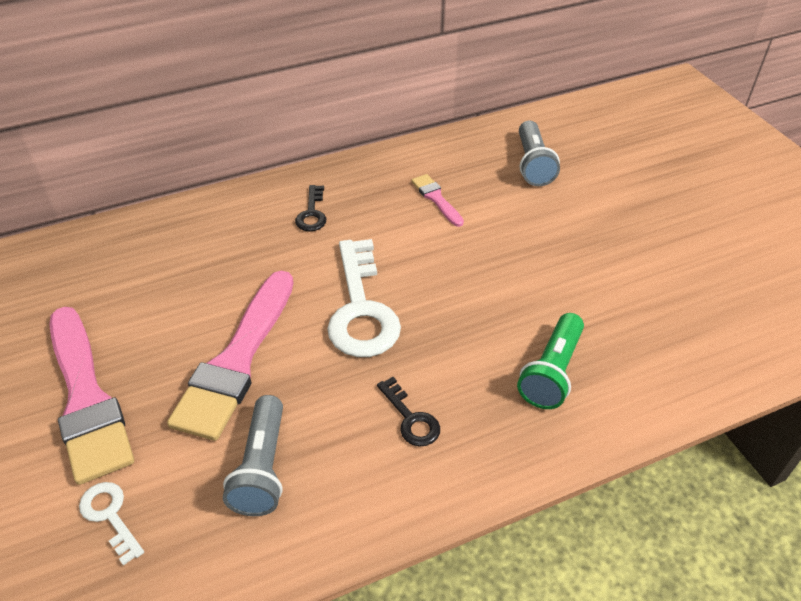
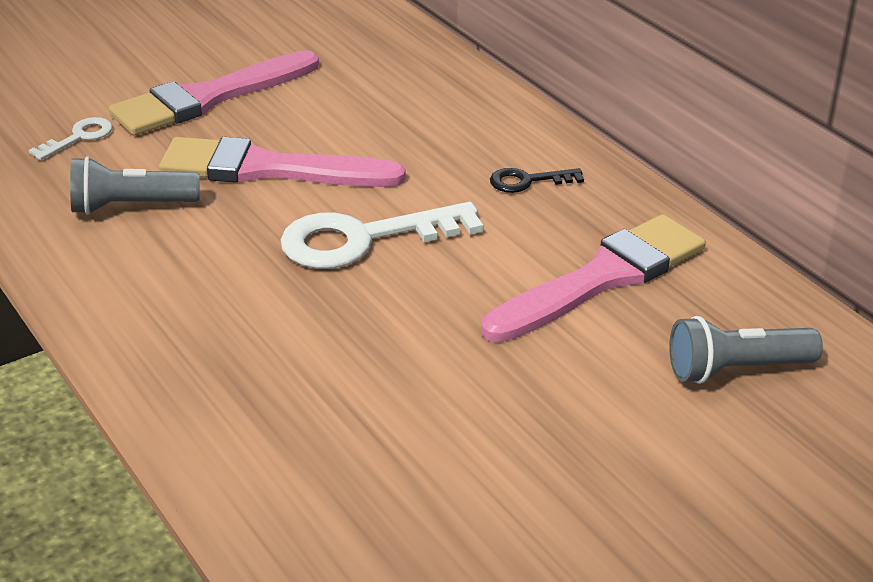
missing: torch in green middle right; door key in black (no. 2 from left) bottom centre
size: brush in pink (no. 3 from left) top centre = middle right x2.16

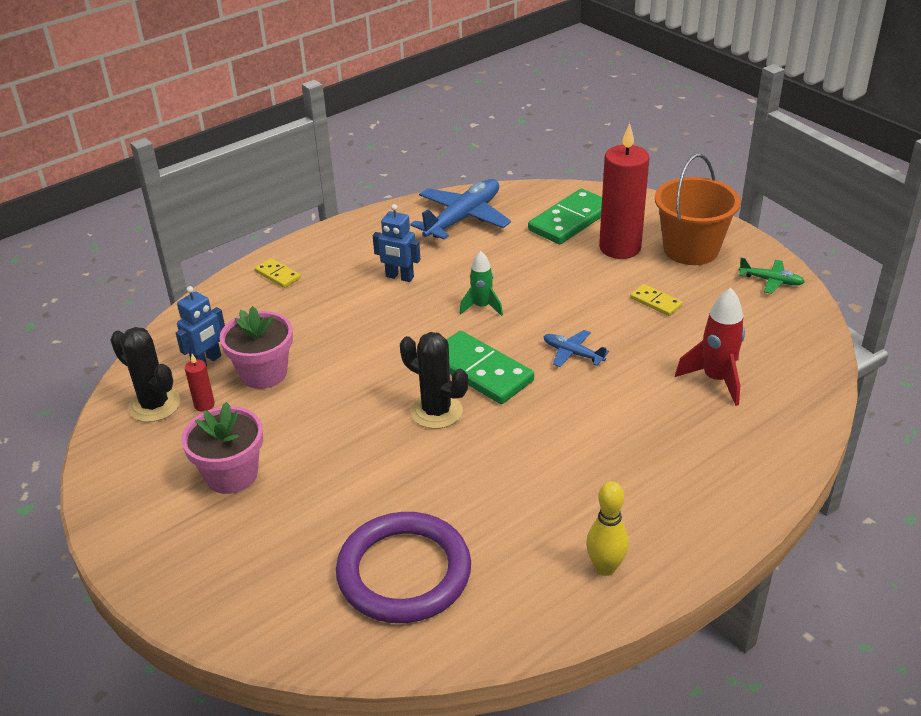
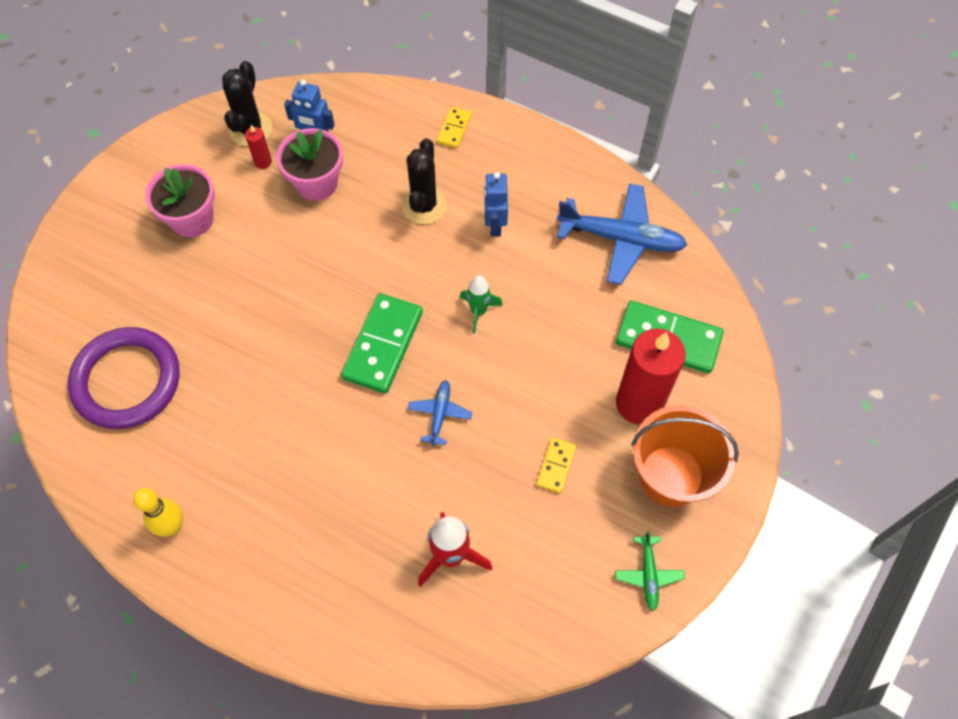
relocated: cactus in black (no. 2 from left) centre to top centre

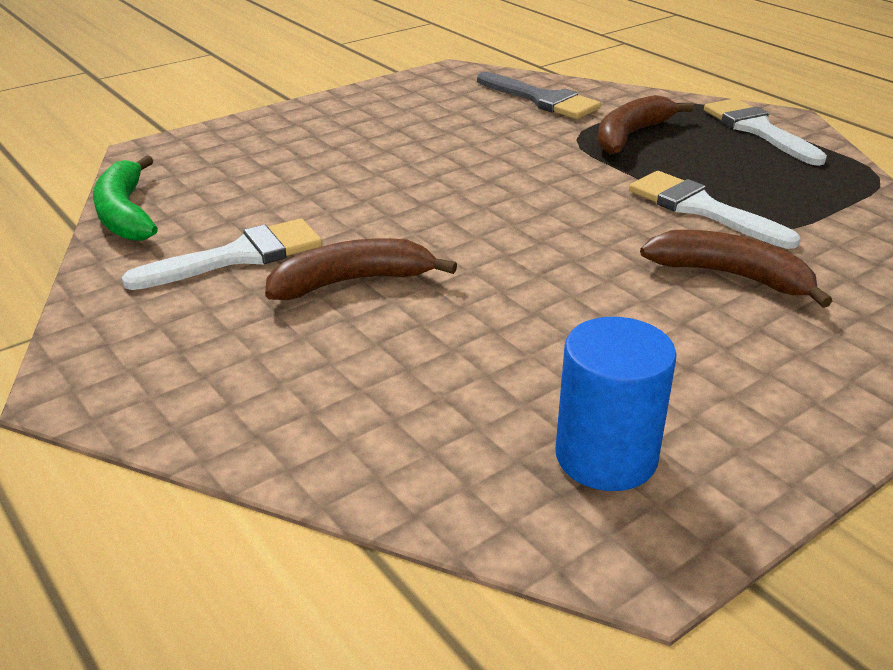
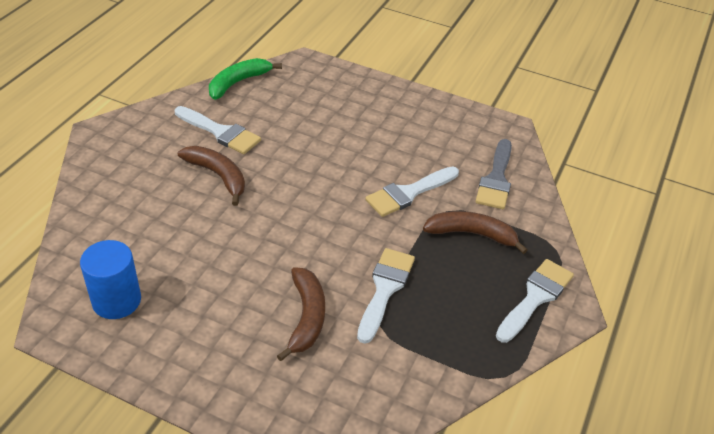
appeared: brush in white (no. 3 from left) centre

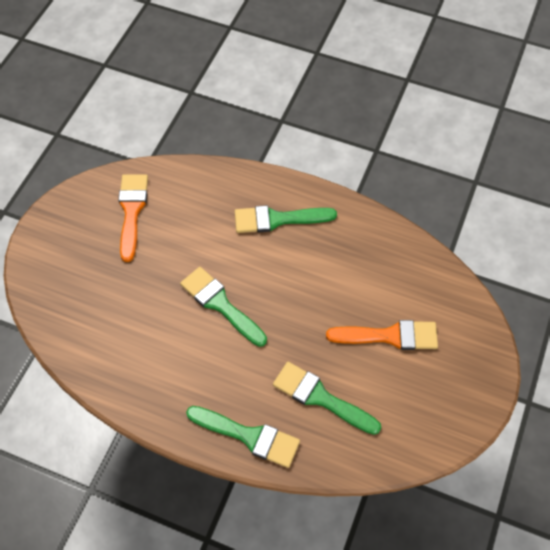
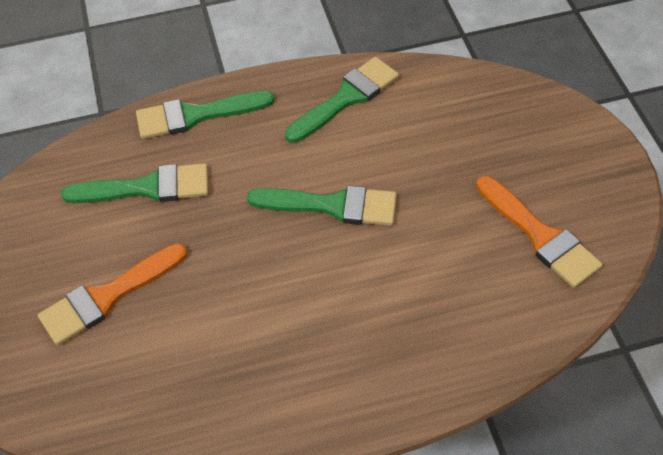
relocated: brush in green (no. 3 from left in the first image) centre to brush in green (no. 4 from left) top centre

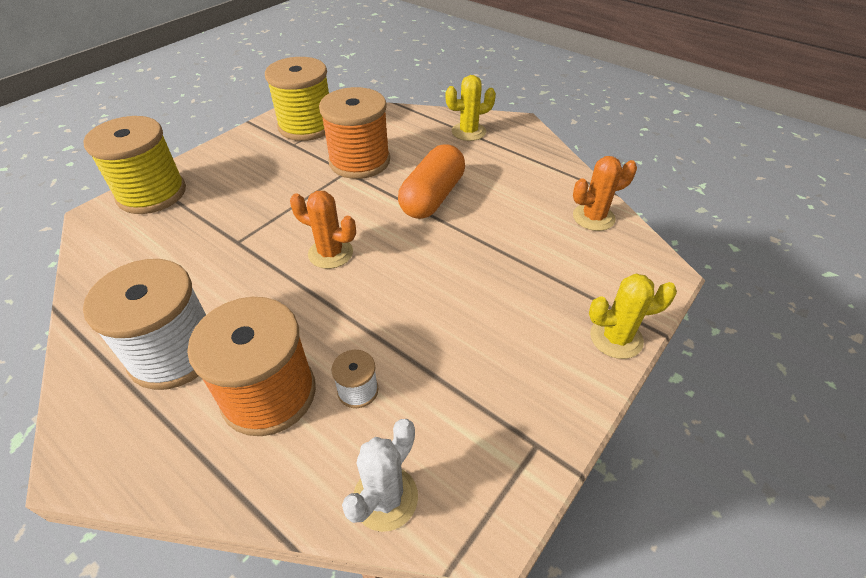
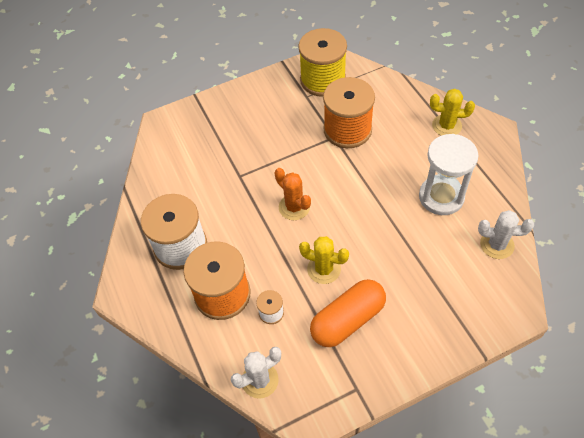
missing: spool in yellow (no. 1 from left) top left
appeared: sandglass in white middle right
relocated: pill shape in orange top centre to bottom centre; cactus in yellow (no. 2 from left in the first image) middle right to cactus in yellow (no. 1 from left) centre
colour: cactus in orange (no. 2 from left) middle right to cactus in white (no. 2 from left) middle right

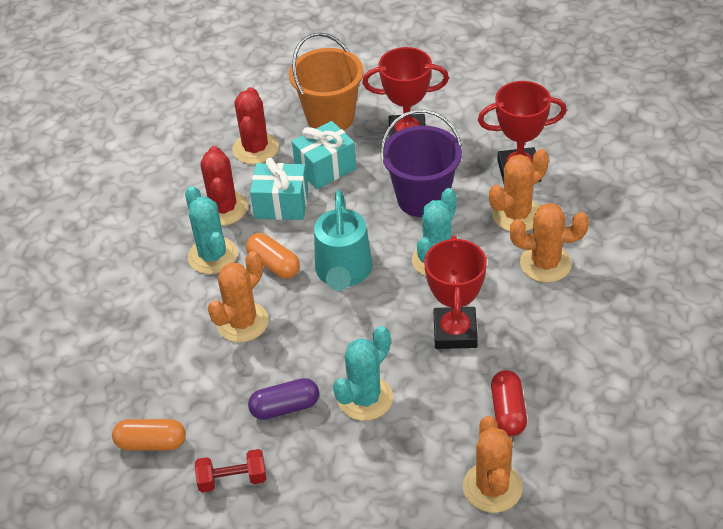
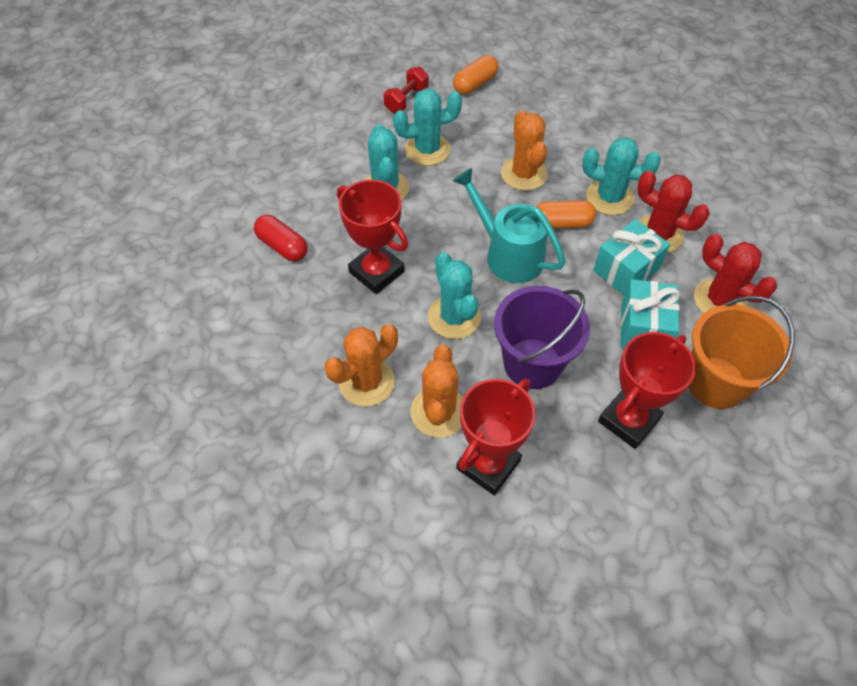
missing: cactus in orange (no. 2 from left) bottom right
exchanged: pill shape in royal purple bottom centre to cactus in turquoise (no. 2 from left) top centre

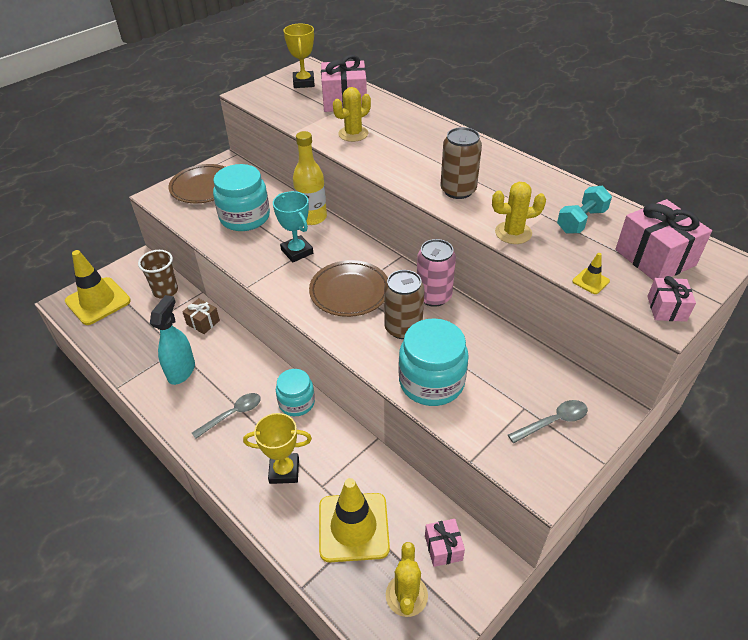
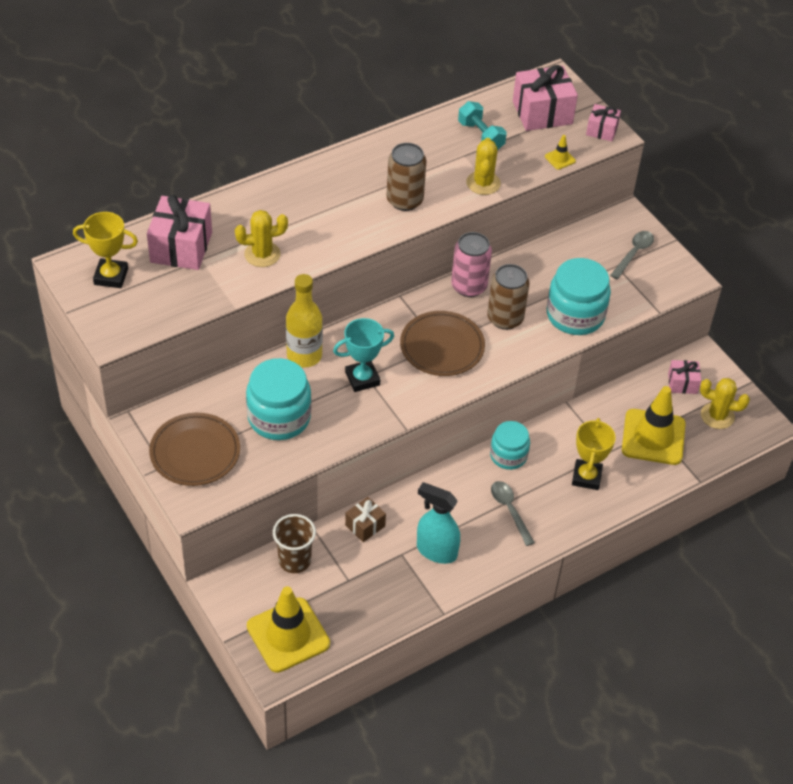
spun: cactus in yellow (no. 1 from left) top centre = top left 75 degrees counterclockwise; spoon in ash-grey (no. 2 from left) middle right = top right 45 degrees clockwise

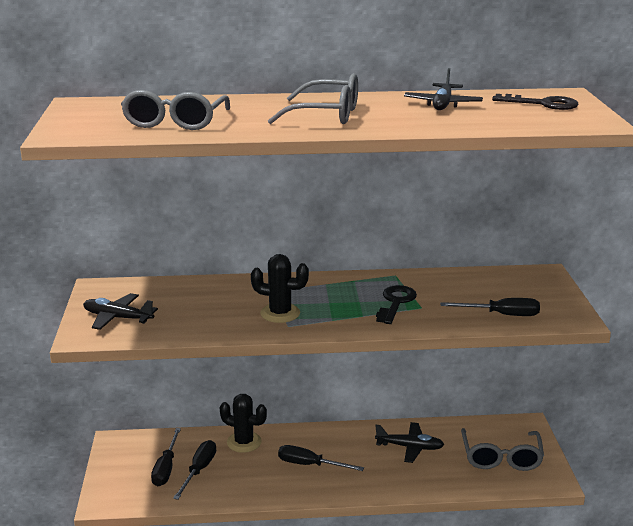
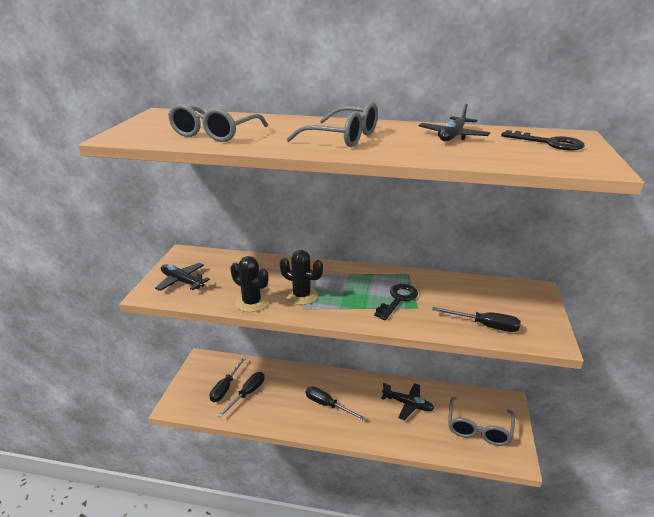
relocated: cactus in black (no. 1 from left) bottom centre to centre

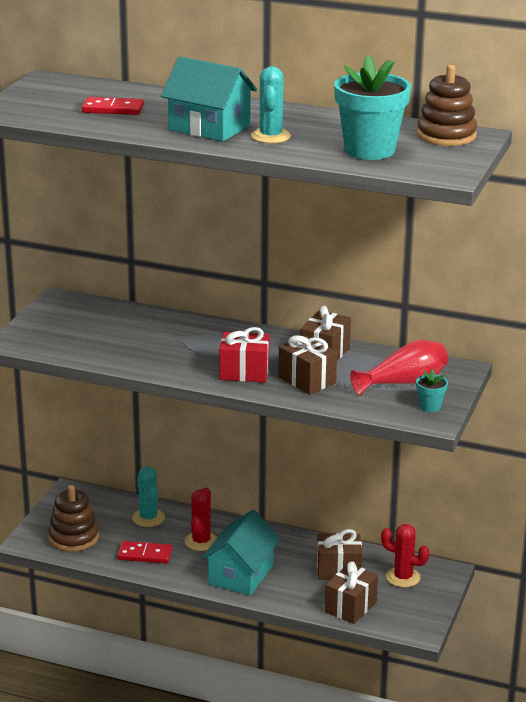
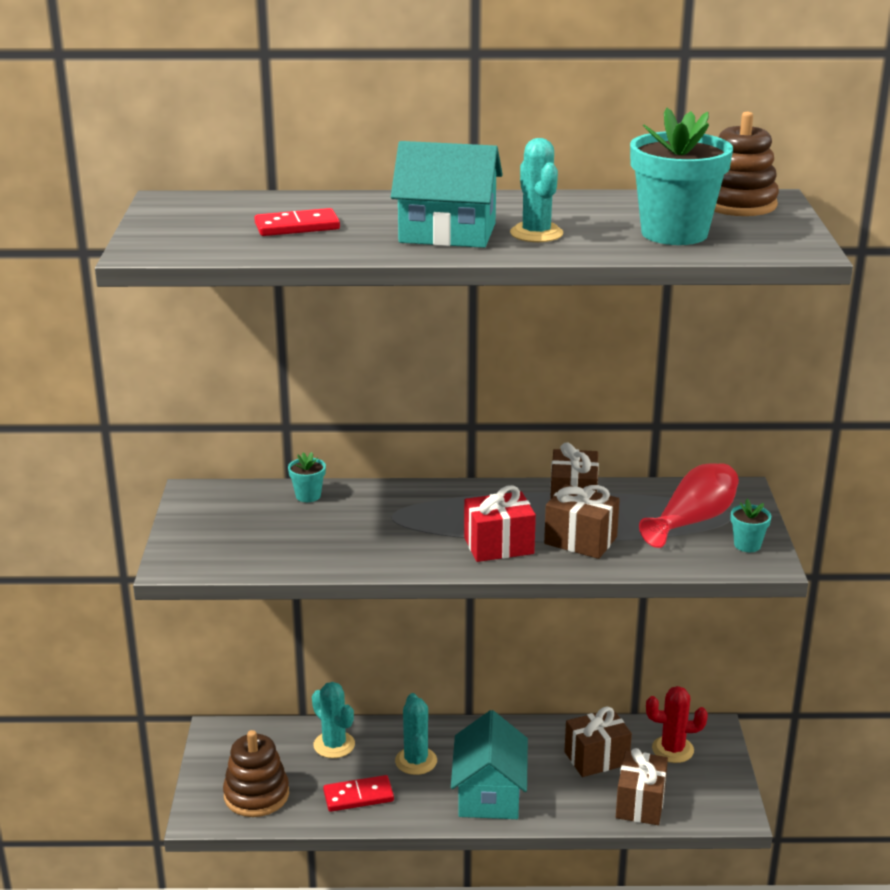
appeared: flower pot in turquoise (no. 1 from left) centre
colour: cactus in crimson (no. 1 from left) bottom centre to cactus in turquoise (no. 2 from left) bottom centre

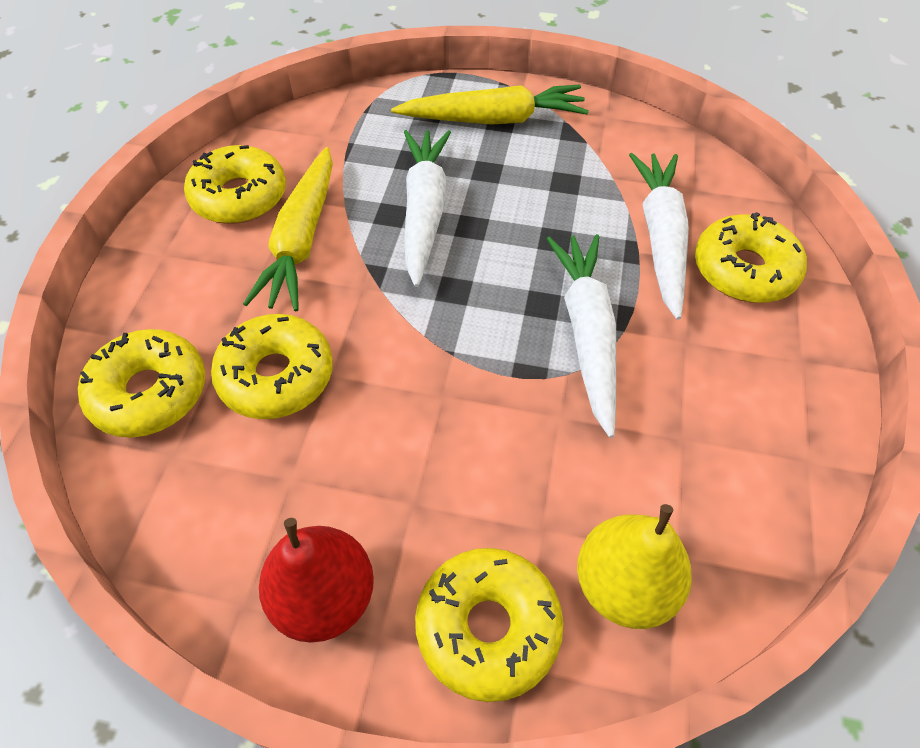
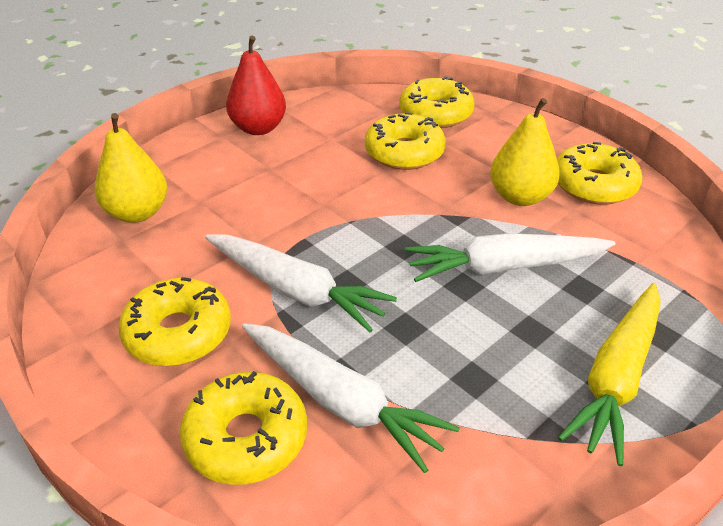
relocated: donut in yellow (no. 4 from left in the first image) bottom centre to donut in yellow (no. 1 from left) middle left
exchanged: carrot in yellow (no. 1 from left) top left to toy pear in yellow (no. 2 from left) top right
spun: carrot in white (no. 1 from left in the first image) top centre = middle right 135 degrees clockwise

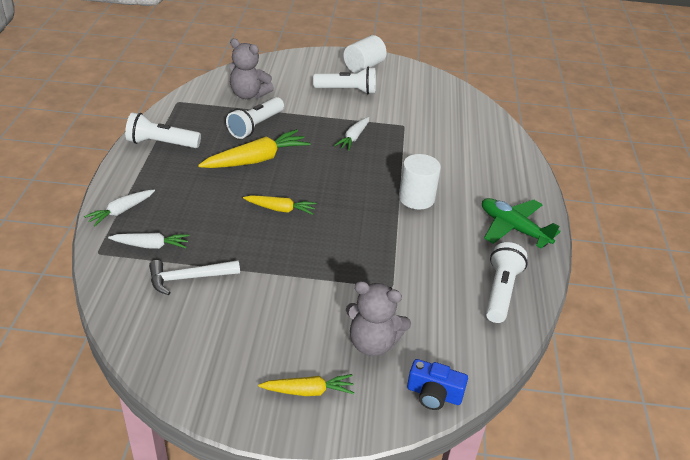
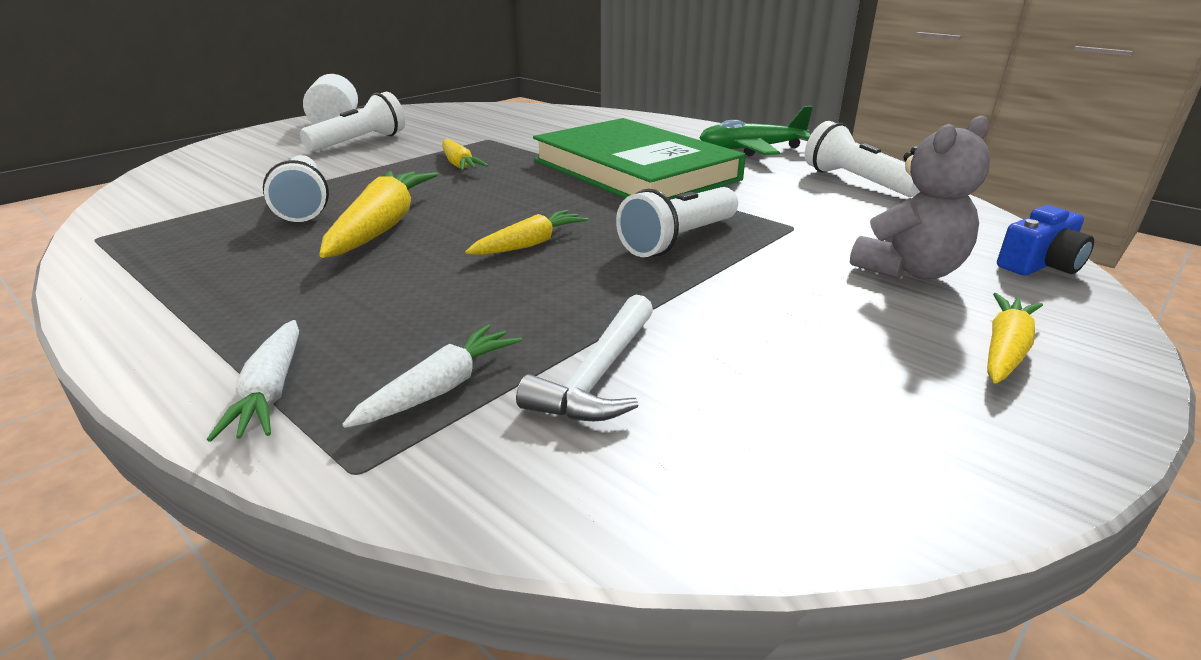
missing: stuffed bear in ash-grey (no. 1 from left) top centre
relocated: torch in white (no. 1 from left in the first image) top left to torch in white (no. 3 from left) centre
exchanged: cylinder shape in white (no. 2 from left) centre to book in green top centre
colour: carrot in white (no. 3 from left) top centre to carrot in yellow (no. 2 from left) top centre

